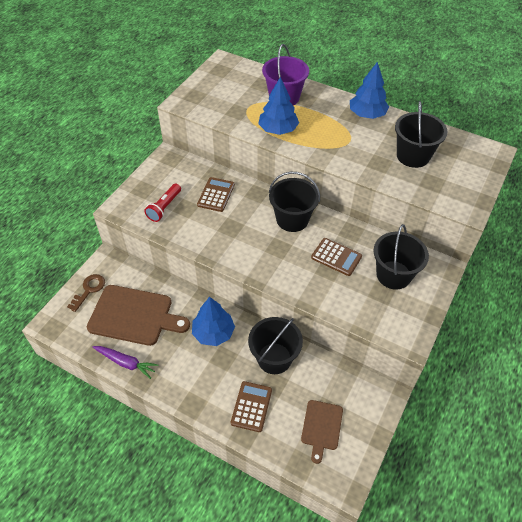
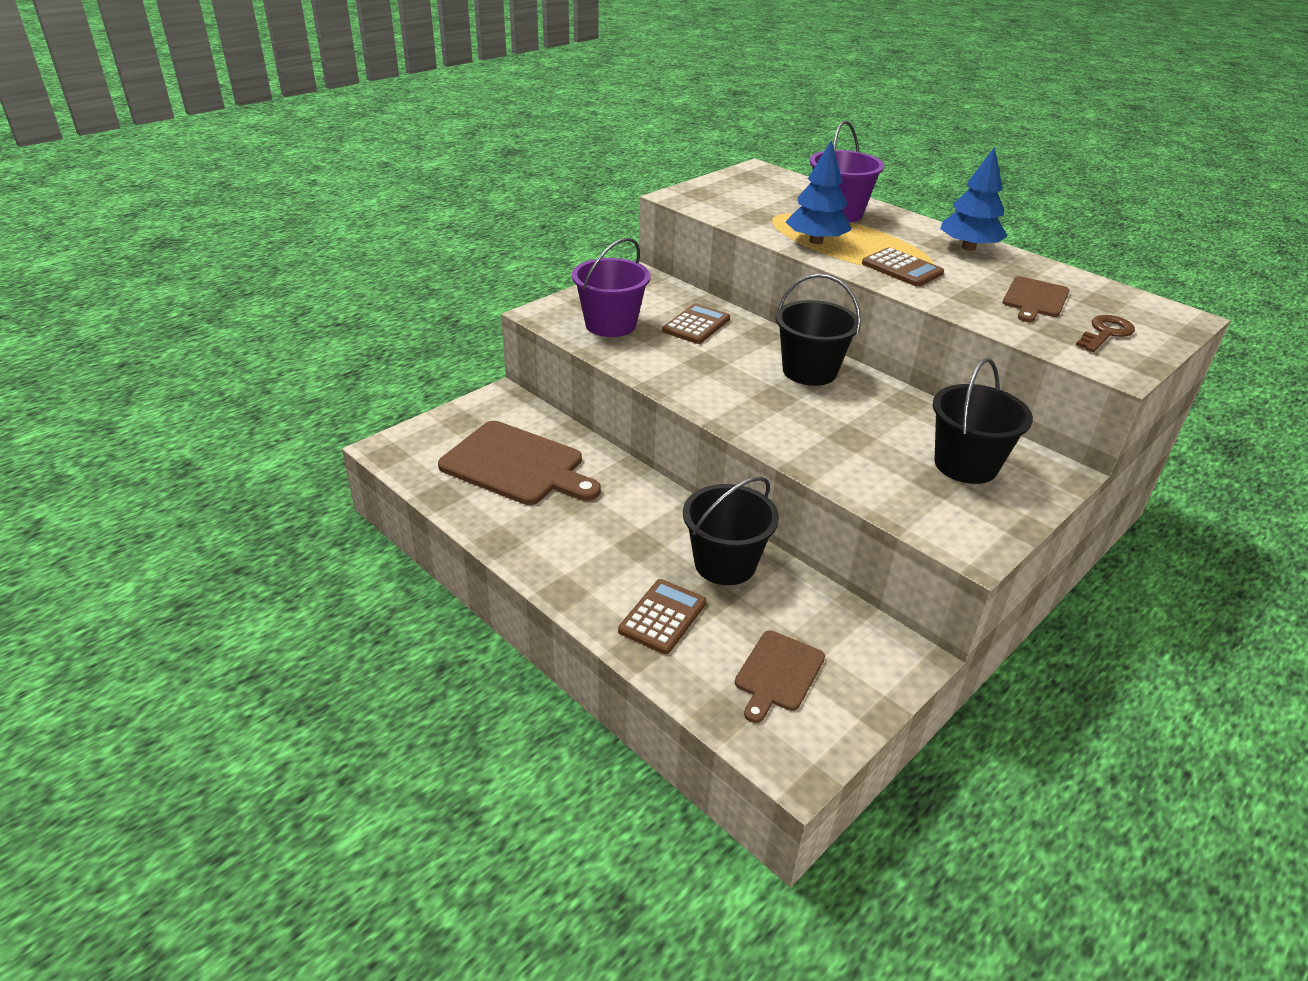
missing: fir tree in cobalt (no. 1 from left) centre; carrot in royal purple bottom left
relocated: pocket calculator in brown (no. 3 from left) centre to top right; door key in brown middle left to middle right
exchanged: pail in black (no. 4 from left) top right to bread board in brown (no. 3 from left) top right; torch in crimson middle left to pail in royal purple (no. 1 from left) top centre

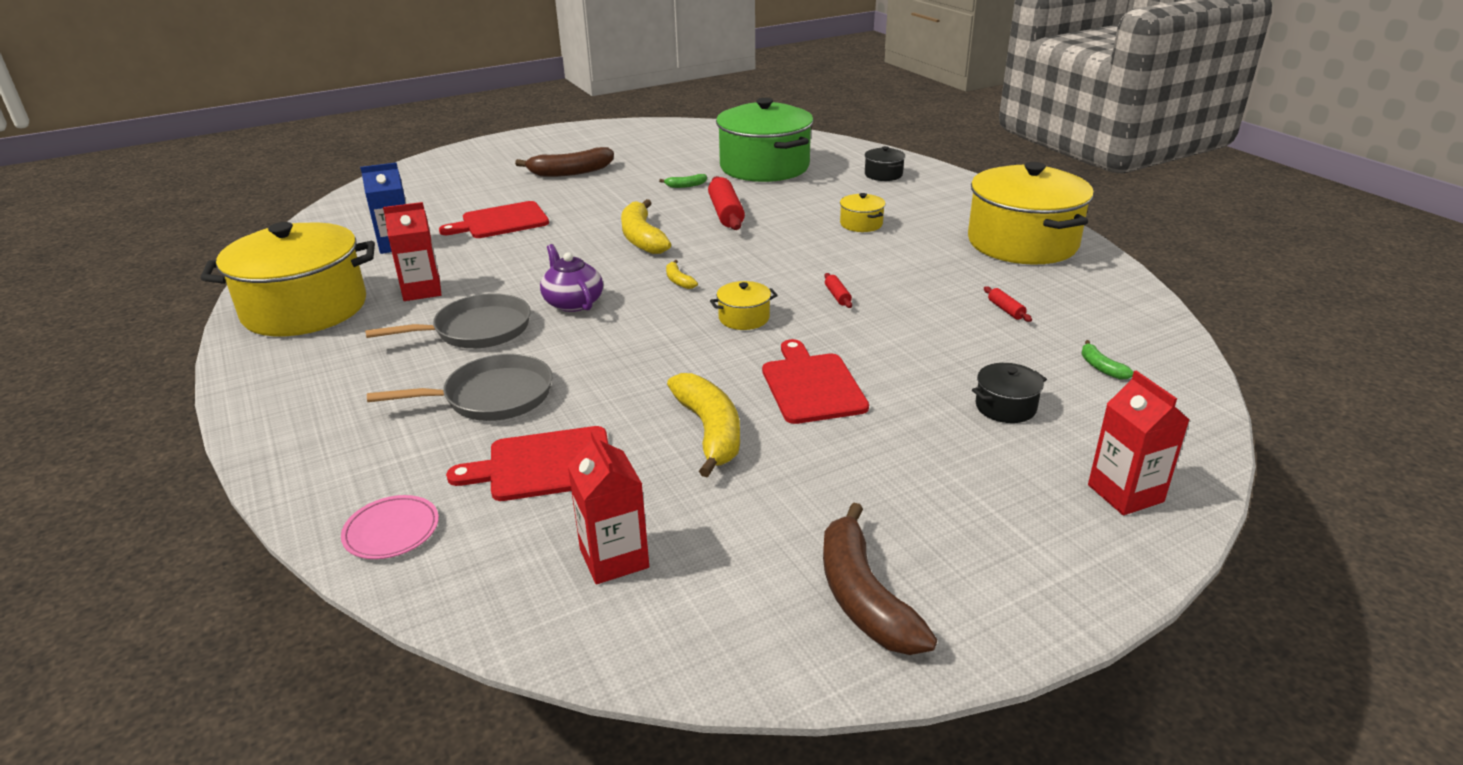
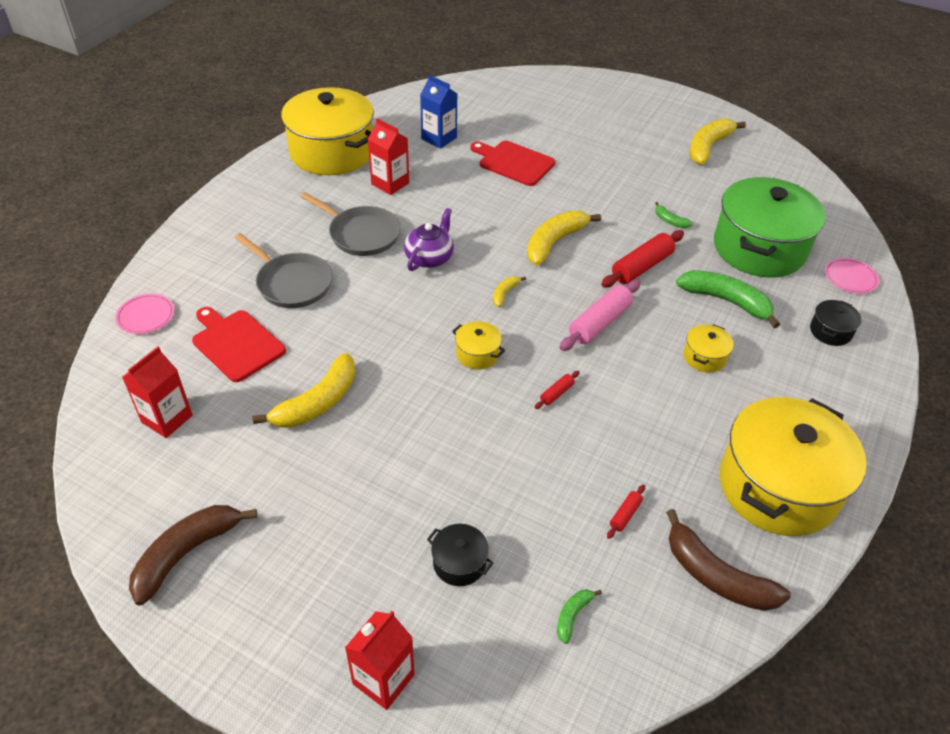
missing: bread board in crimson (no. 3 from left) centre
appeared: toy banana in yellow (no. 4 from left) top right; flat dish in pink (no. 2 from left) middle right; toy banana in green (no. 3 from left) middle right; pastry roller in pink centre
relocated: toy banana in brown (no. 1 from left in the first image) top centre to toy banana in brown (no. 2 from left) bottom right

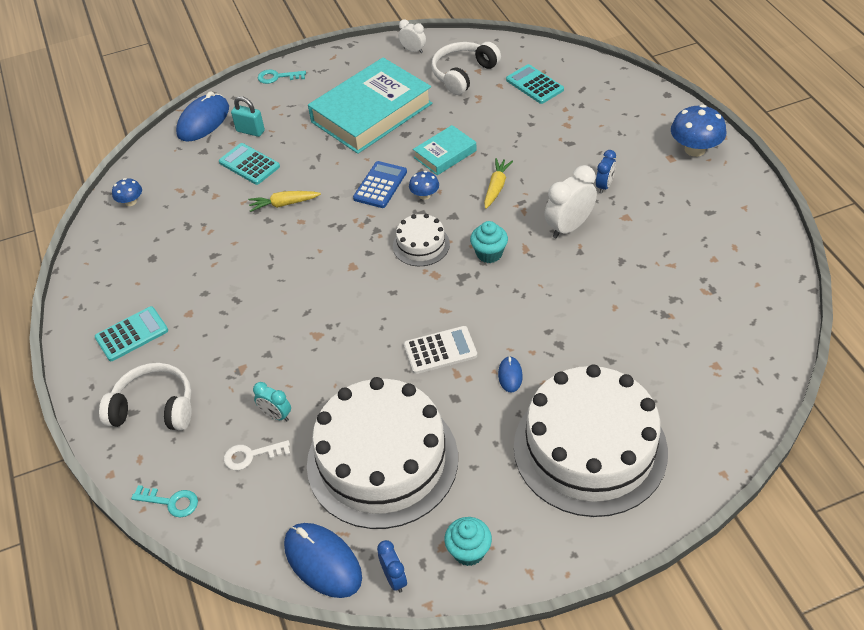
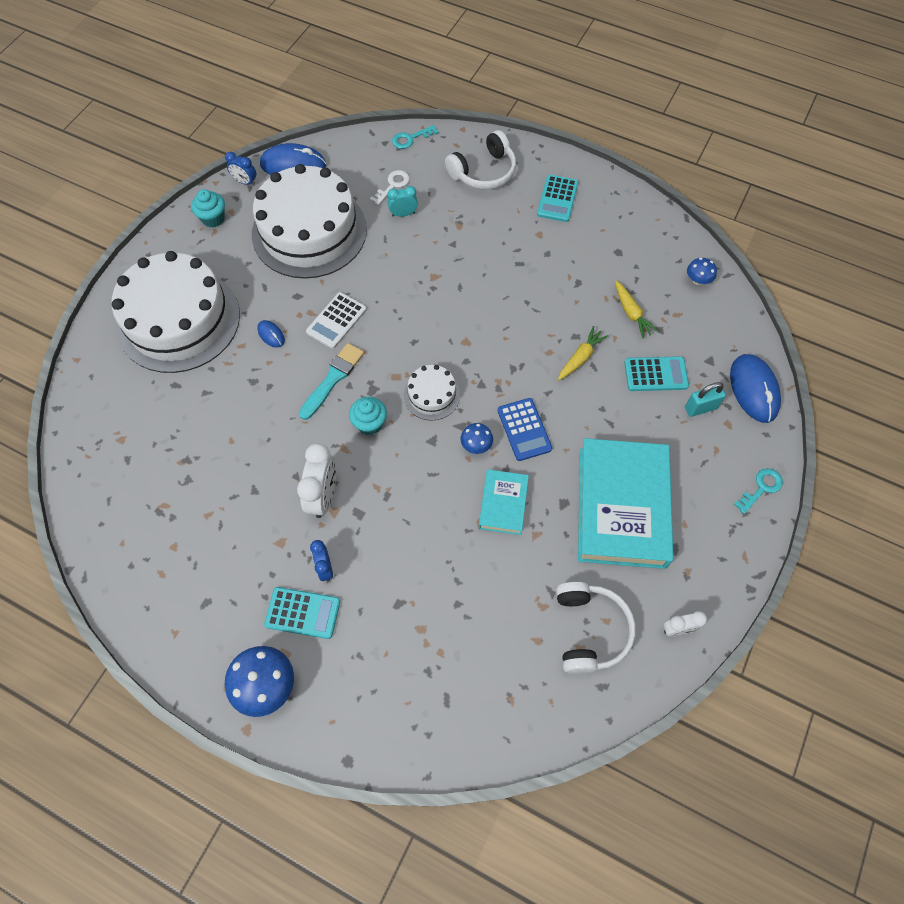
appeared: brush in turquoise centre
relocated: pocket calculator in turquoise (no. 3 from left in the first image) top centre to pocket calculator in turquoise (no. 1 from left) bottom centre; carrot in yellow (no. 2 from left) top centre to middle right

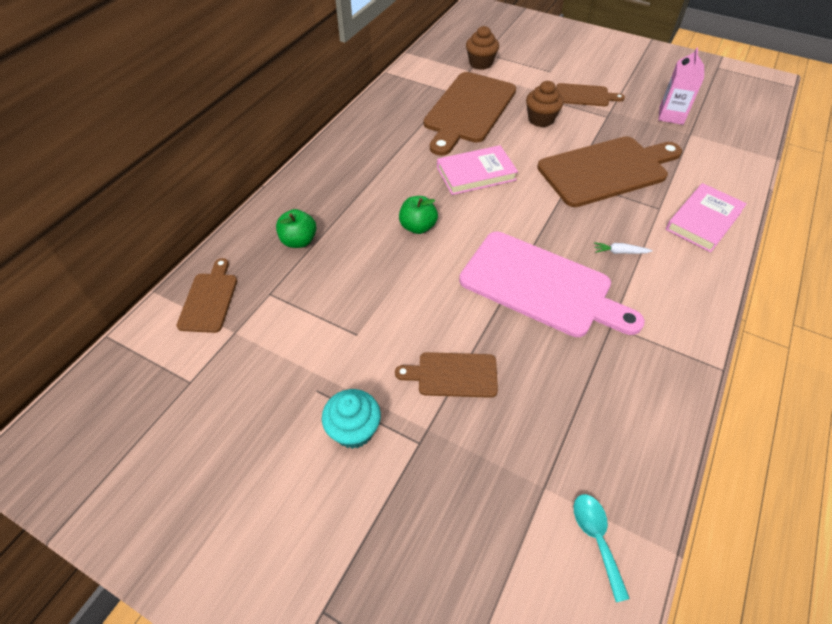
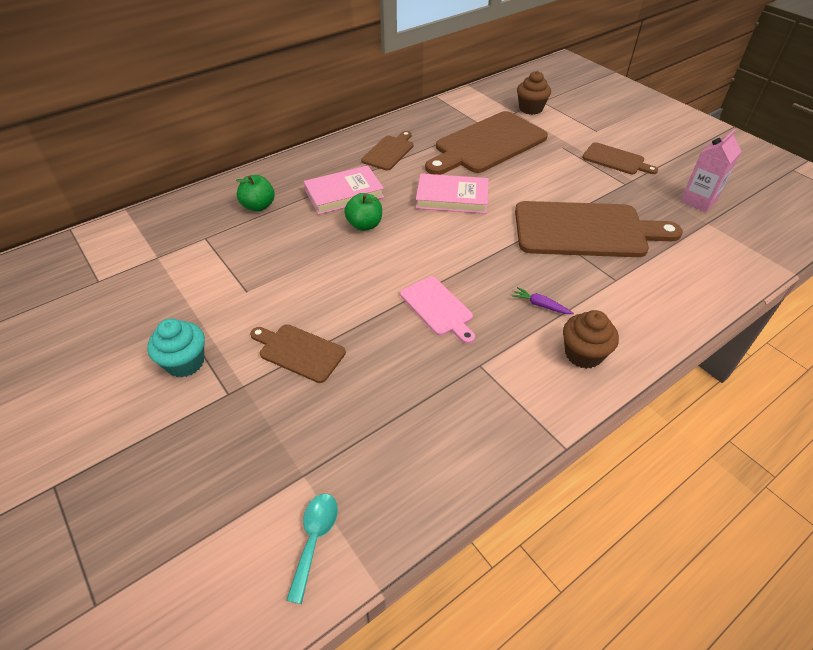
relocated: muffin in brown (no. 2 from left) top centre to middle right; book in pink (no. 2 from left in the first image) middle right to book in pink (no. 1 from left) top centre; bread board in brown (no. 1 from left in the first image) middle left to bread board in brown (no. 2 from left) top centre
colour: carrot in white middle right to carrot in royal purple middle right
size: bread board in pink centre = centre x0.51

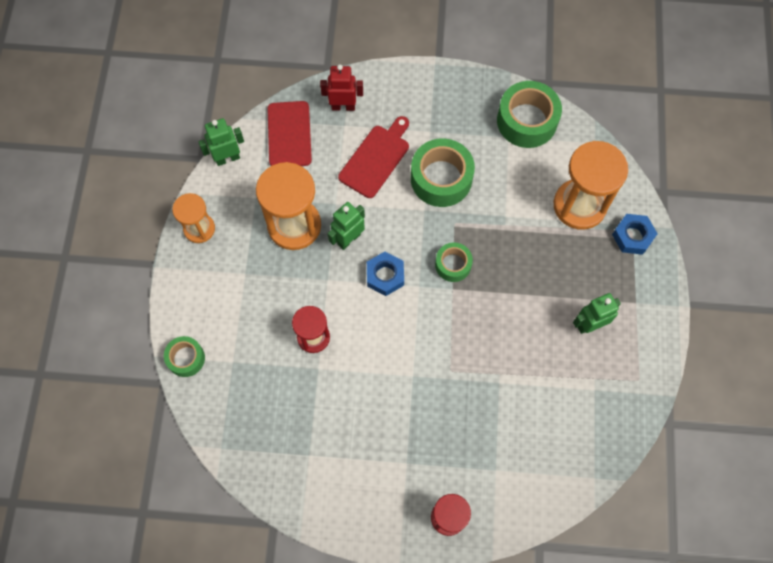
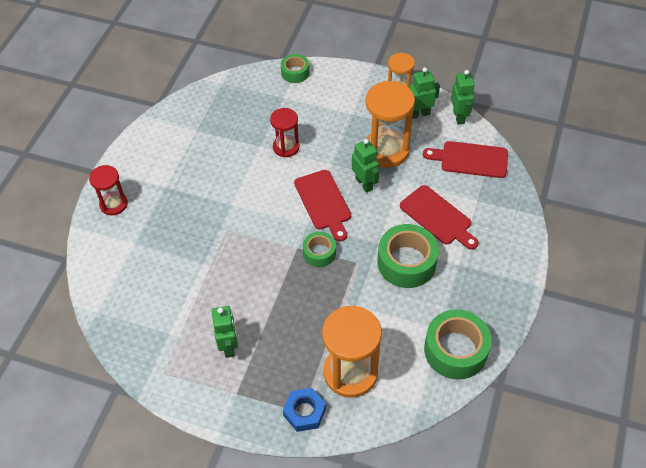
missing: robot figure in crimson top centre
appeared: robot figure in green (no. 3 from left) top centre
exchanged: nut in cobalt (no. 1 from left) centre to bread board in crimson (no. 1 from left) centre

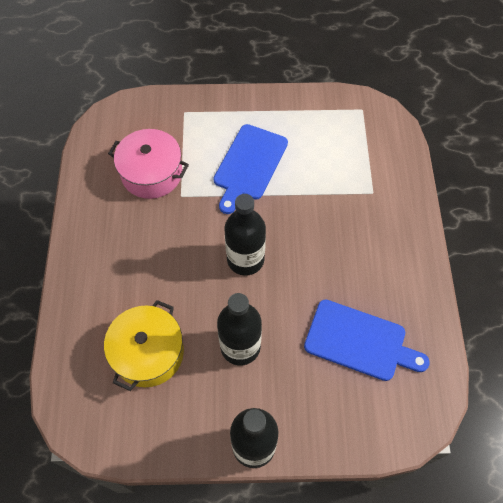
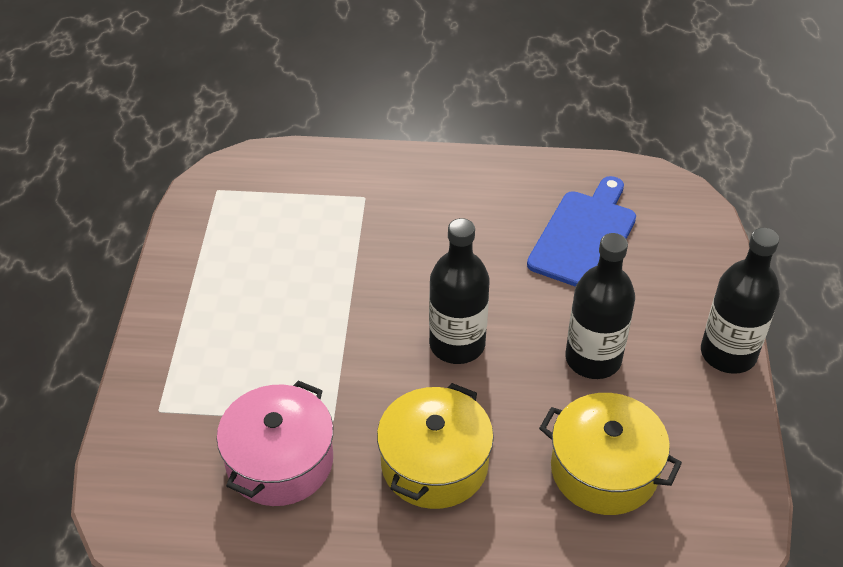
missing: bread board in cobalt (no. 1 from left) centre
appeared: stockpot in yellow (no. 1 from left) bottom centre

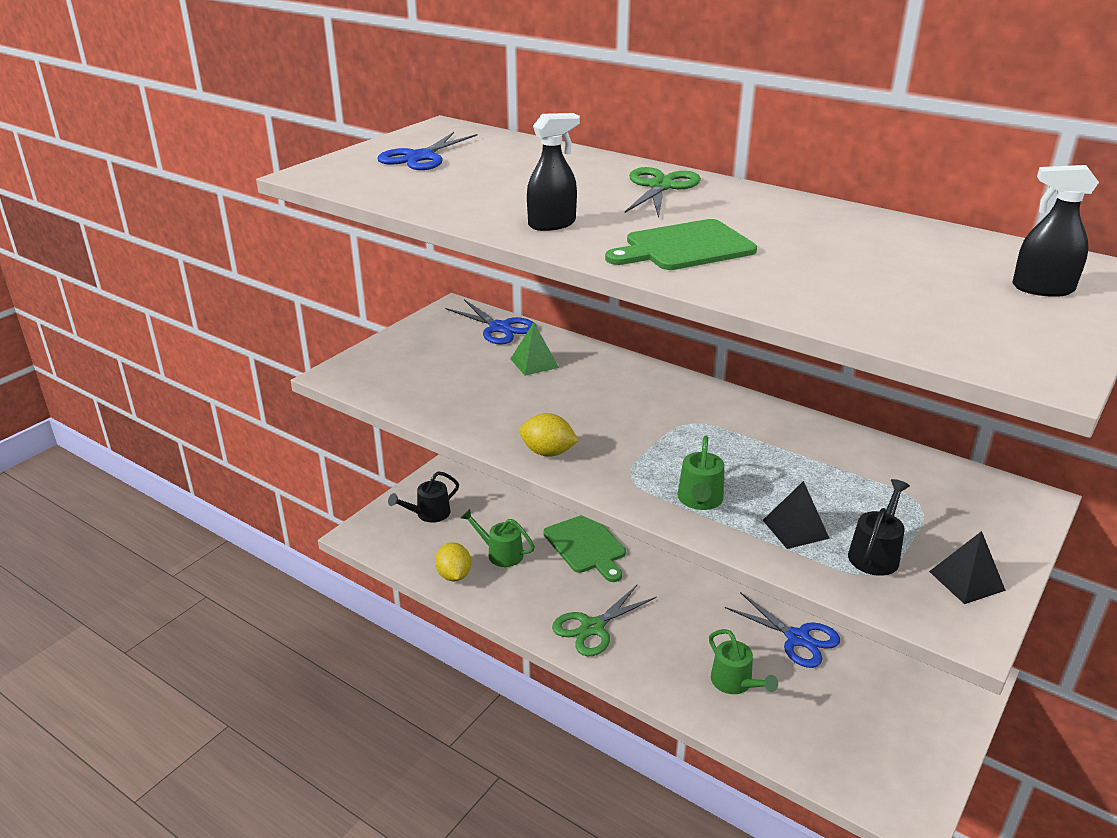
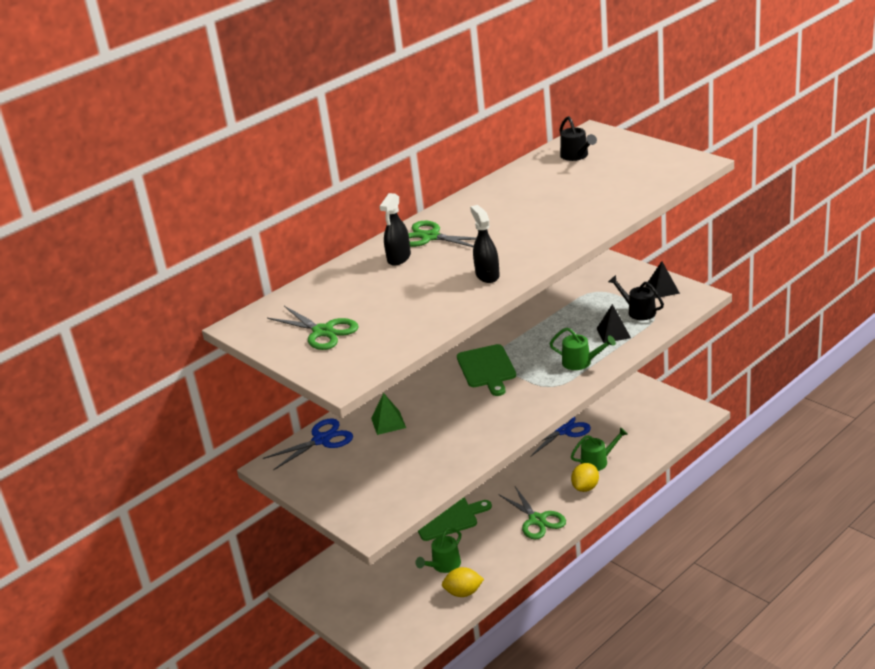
relocated: spray cleaner in black (no. 2 from left in the first image) top right to spray cleaner in black (no. 1 from left) centre; bread board in green (no. 2 from left) top centre to centre; toy lemon in yellow (no. 2 from left) centre to bottom right; sprinkling can in black (no. 1 from left) centre to top centre
colour: shears in cobalt (no. 1 from left) top centre to shears in green (no. 1 from left) centre

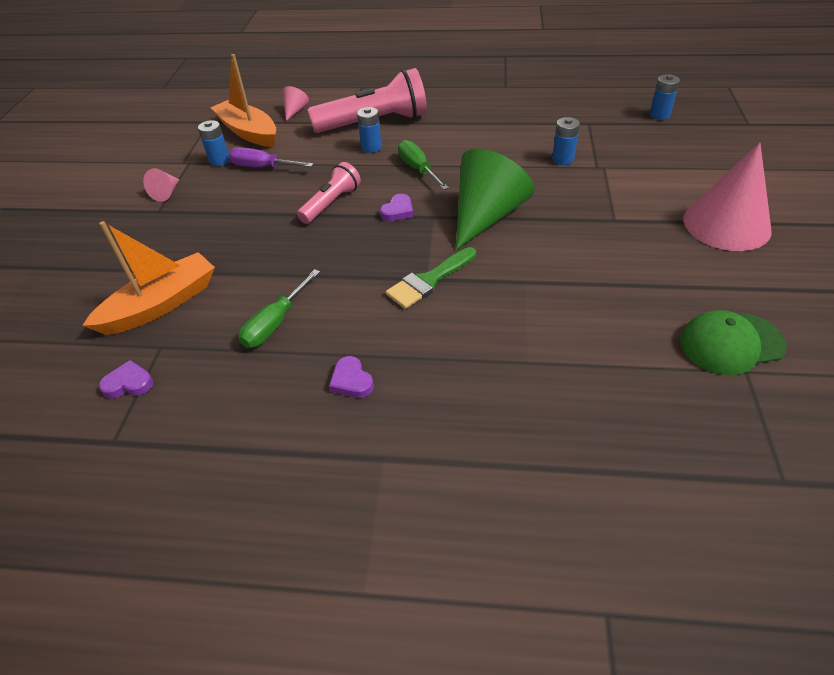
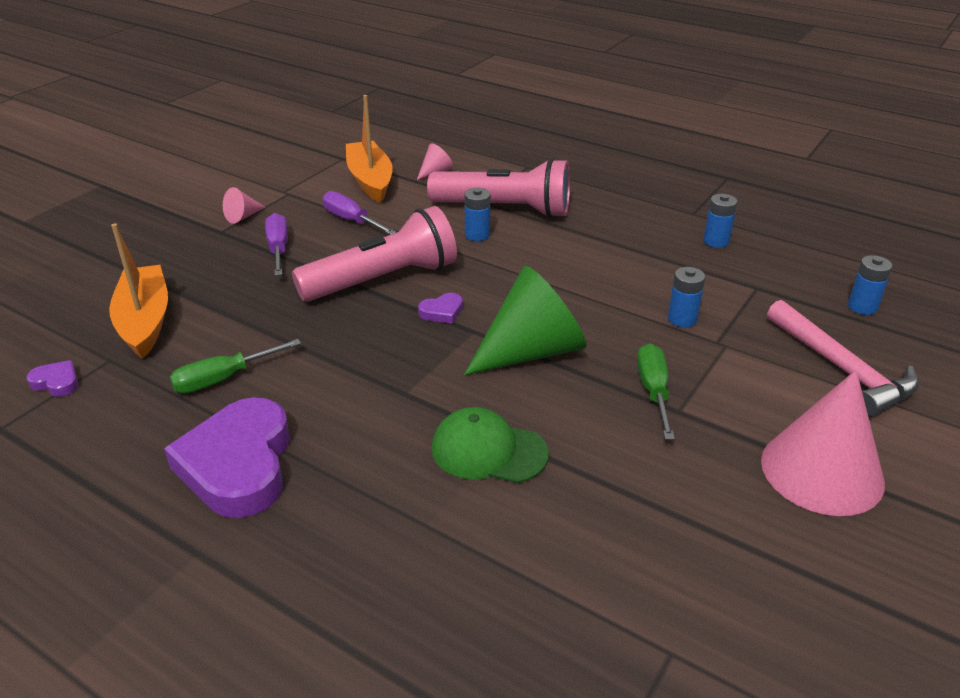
missing: brush in green centre
appeared: hand screwdriver in royal purple (no. 1 from left) middle left; carpenter's hammer in pink middle right
relocated: AA battery in cobalt (no. 1 from left in the first image) top left to AA battery in cobalt (no. 3 from left) top right; hand screwdriver in green (no. 2 from left) top centre to middle right; baseball cap in green middle right to centre
spun: toy boat in orange (no. 1 from left) middle left = middle left 90 degrees counterclockwise
size: torch in pink (no. 1 from left) top centre = centre x1.77; love heart in royal purple (no. 2 from left) centre = middle left x2.43

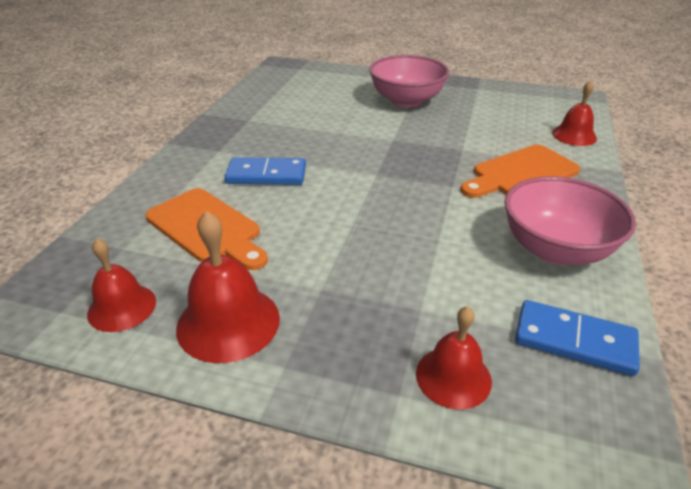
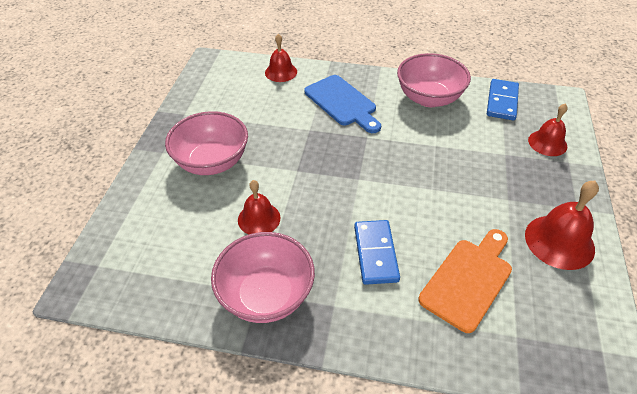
appeared: bowl in pink (no. 2 from left) bottom centre
relocated: bell in crimson (no. 1 from left) middle left to centre
colour: bread board in orange (no. 2 from left) middle right to bread board in cobalt top centre

